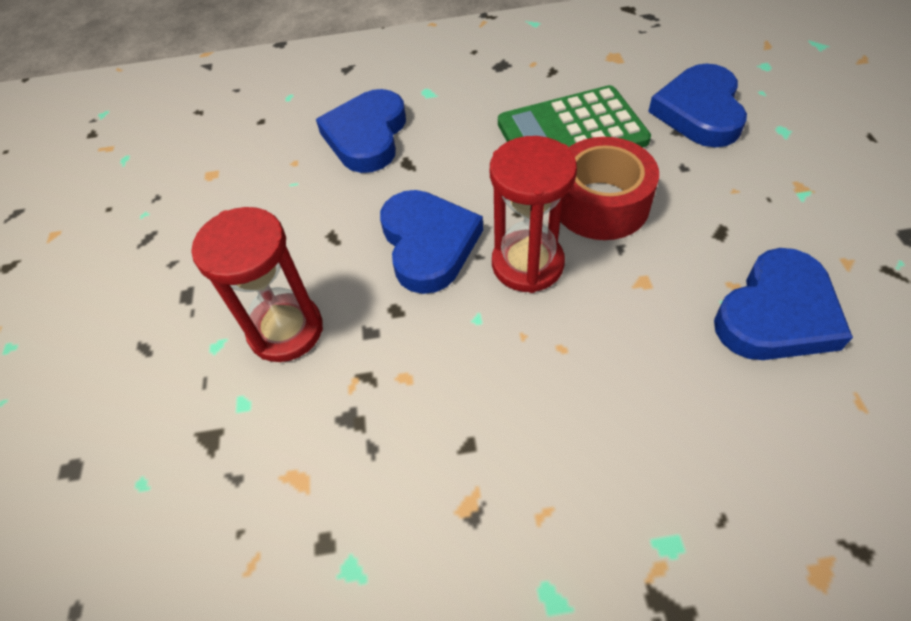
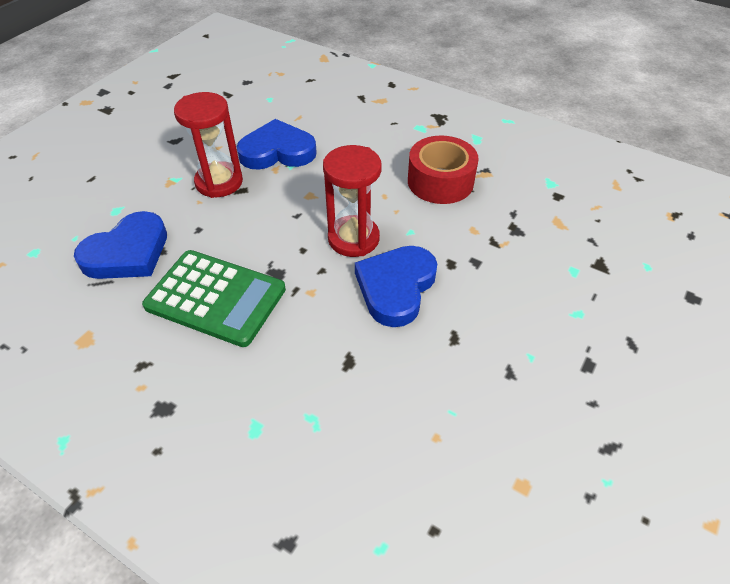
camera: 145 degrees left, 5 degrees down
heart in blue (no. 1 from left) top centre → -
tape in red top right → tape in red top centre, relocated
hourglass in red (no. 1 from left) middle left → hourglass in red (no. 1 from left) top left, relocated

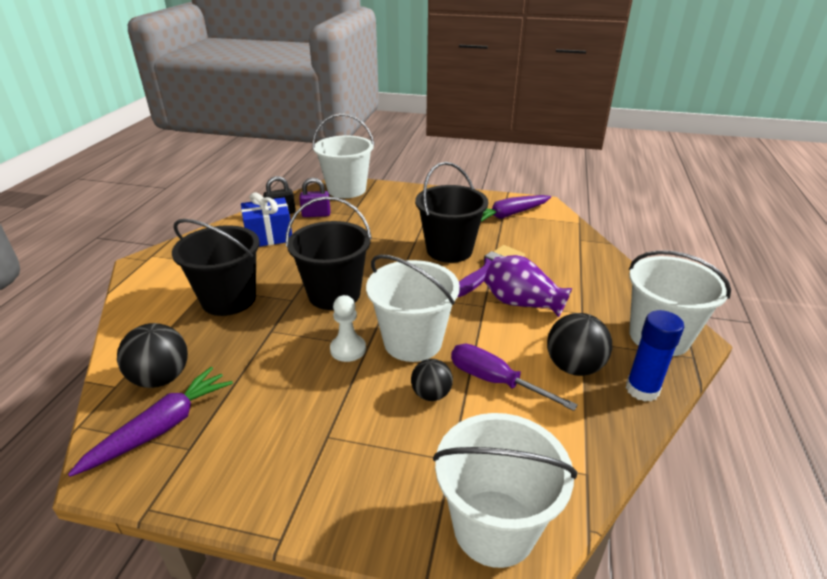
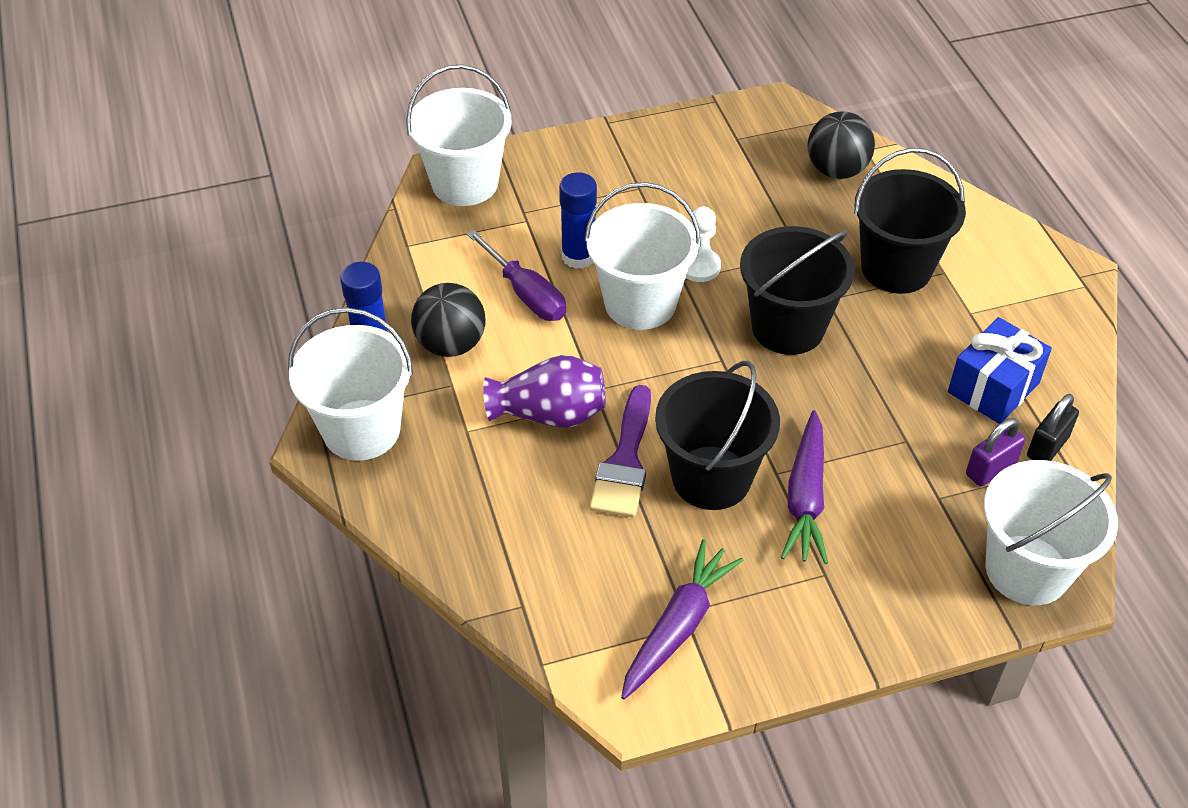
camera: 150 degrees right, 15 degrees up
screwdriver in purple centre, 45 degrees clockwise
ball in black (no. 2 from left) centre → glue stick in blue (no. 2 from left) top centre
carrot in purple (no. 1 from left in the first image) bottom left → carrot in purple (no. 2 from left) middle right, relocated

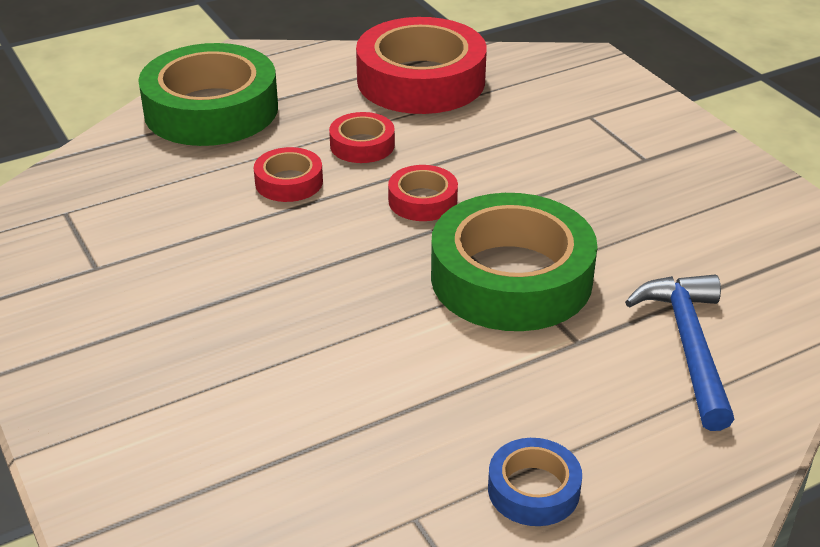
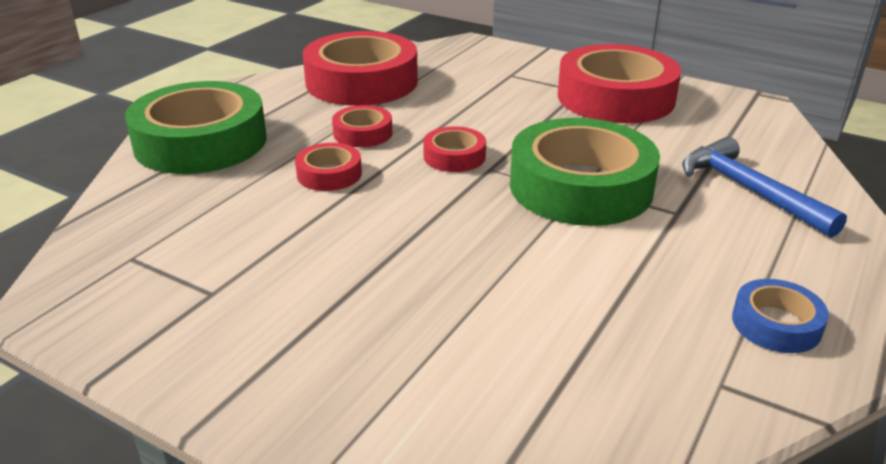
camera: 30 degrees left, 5 degrees down
- → tape in red (no. 5 from left) top right

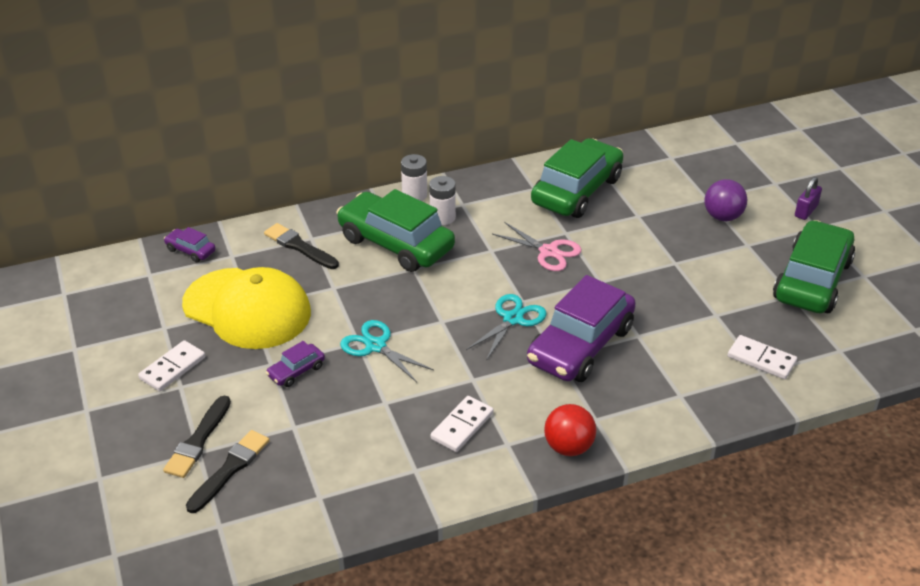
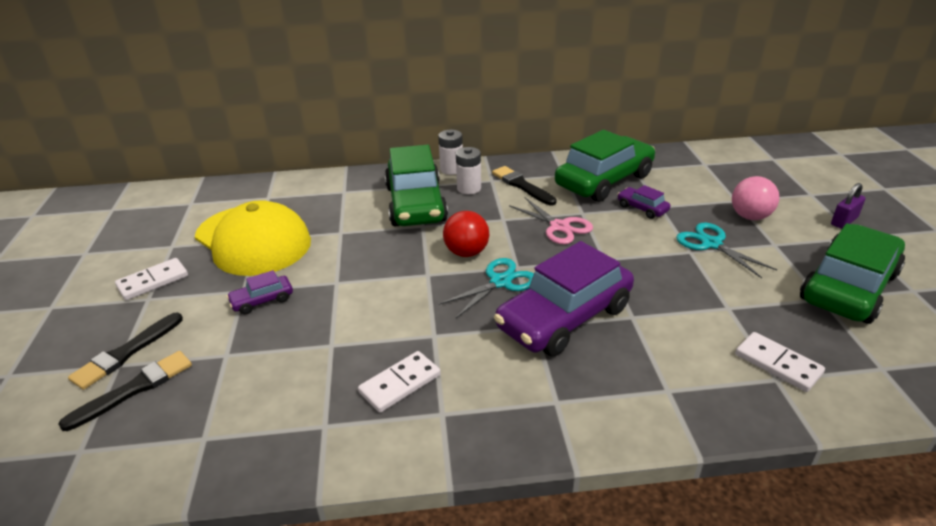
camera: 15 degrees right, 5 degrees down
ball in purple middle right → ball in pink middle right
car in green (no. 1 from left) centre, 150 degrees counterclockwise
brush in black (no. 3 from left) middle left → brush in black (no. 3 from left) centre, relocated
car in purple (no. 1 from left in the first image) middle left → car in purple (no. 3 from left) middle right, relocated
scissors in turquoise (no. 1 from left in the first image) centre → scissors in turquoise (no. 2 from left) middle right, relocated
ball in red bottom centre → ball in red centre, relocated

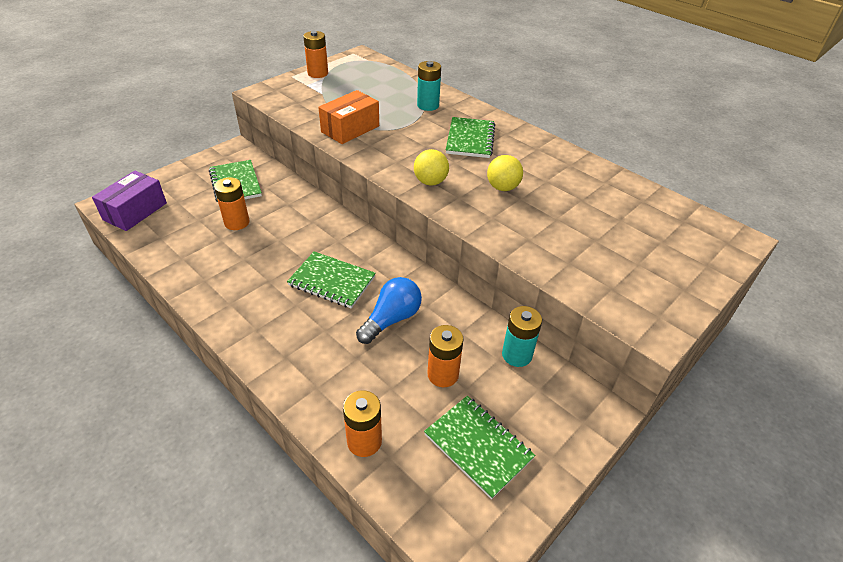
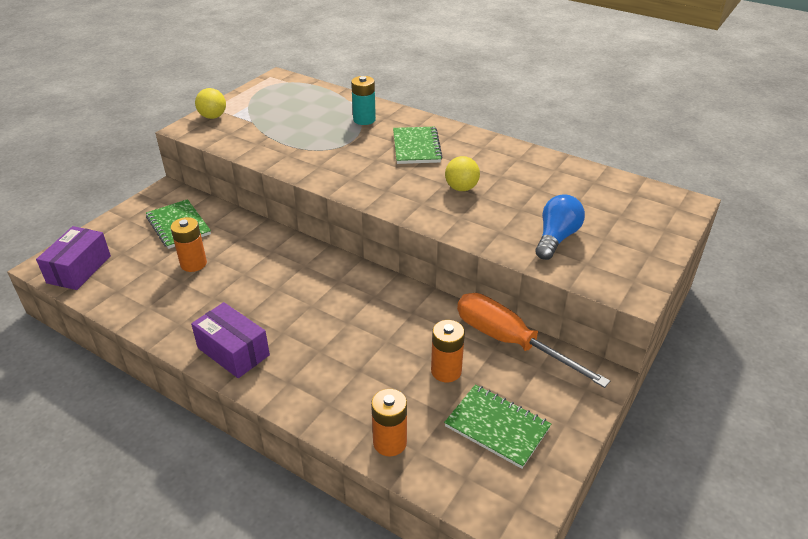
camera: 10 degrees left, 5 degrees down
battery in orange (no. 2 from left) top centre → -
box in orange top centre → -
ball in yellow (no. 1 from left) top centre → ball in yellow (no. 1 from left) top left, relocated
notebook in green (no. 2 from left) centre → -
light bulb in blue centre → light bulb in blue middle right, relocated
battery in turquoise (no. 2 from left) centre → screwdriver in orange centre
- → box in purple (no. 2 from left) middle left

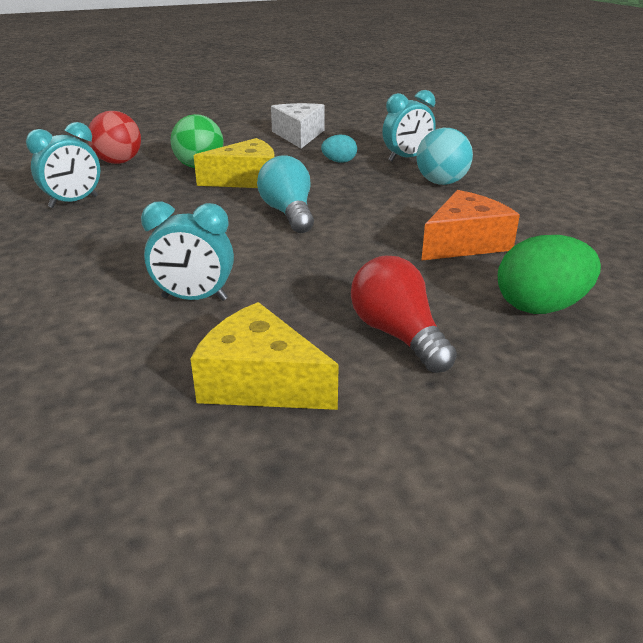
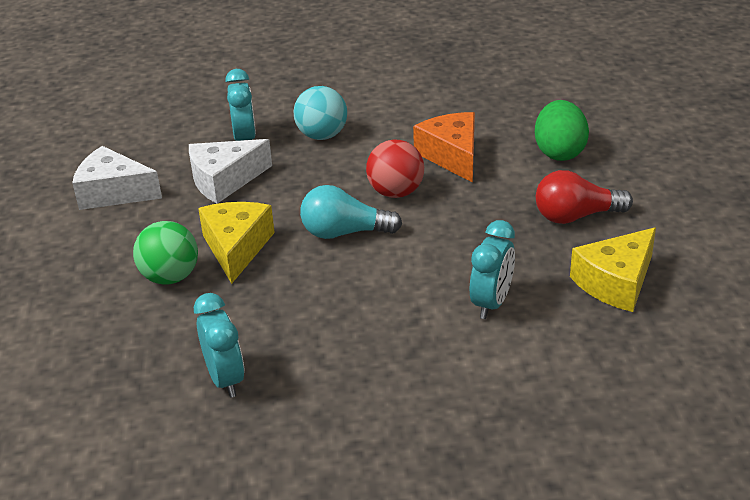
camera: 70 degrees left, 5 degrees up
ball in red top left → ball in red centre, relocated
egg in turquoise top centre → cheese in white (no. 2 from left) middle left

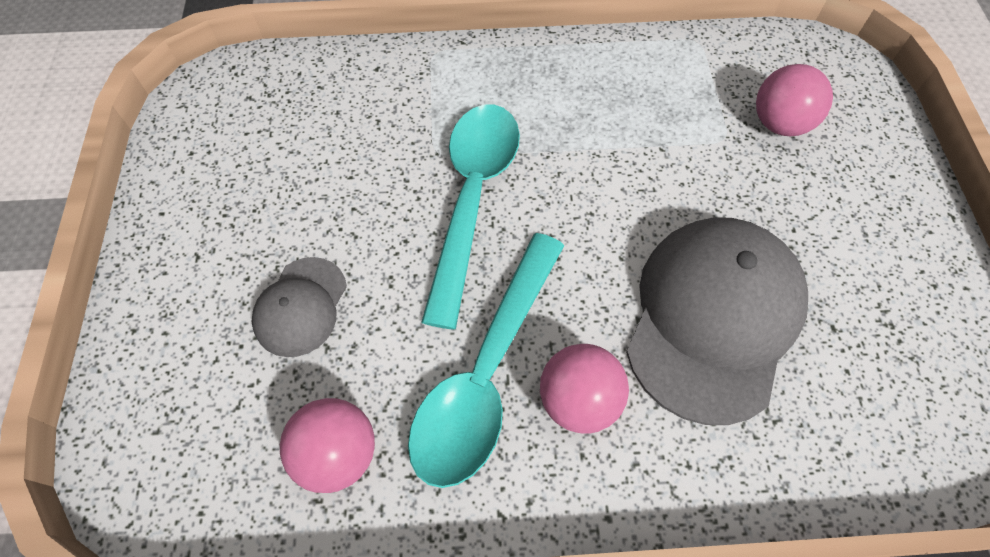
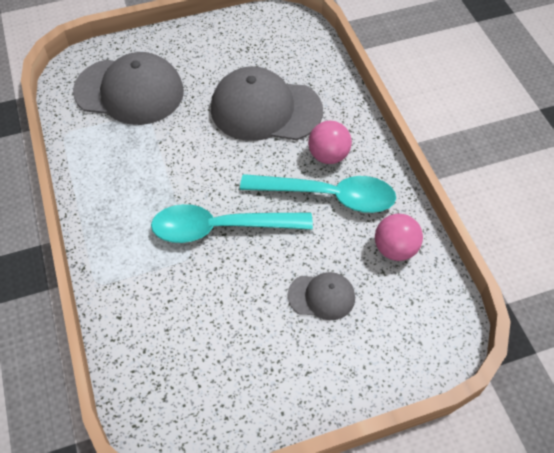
camera: 105 degrees left, 5 degrees down
ball in pink (no. 3 from left) top right → cap in grey (no. 1 from left) top left

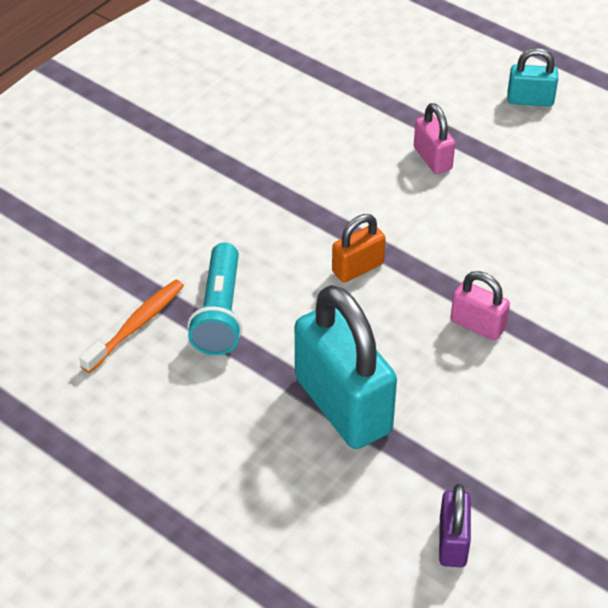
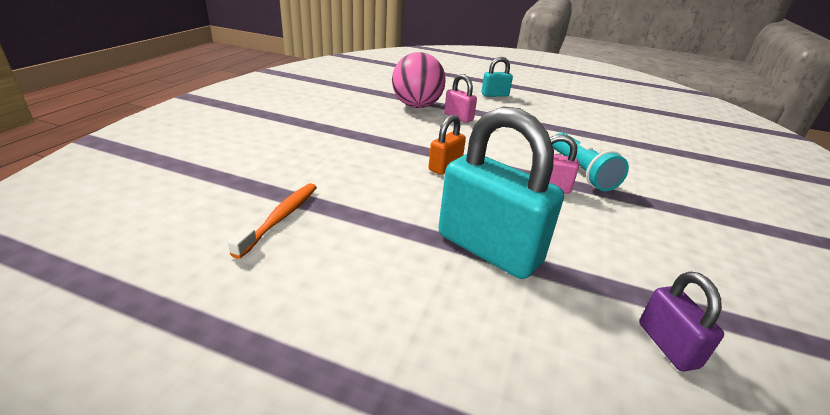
camera: 20 degrees left, 15 degrees down
flashlight in turquoise centre → flashlight in turquoise middle right, relocated
- → ball in pink top centre

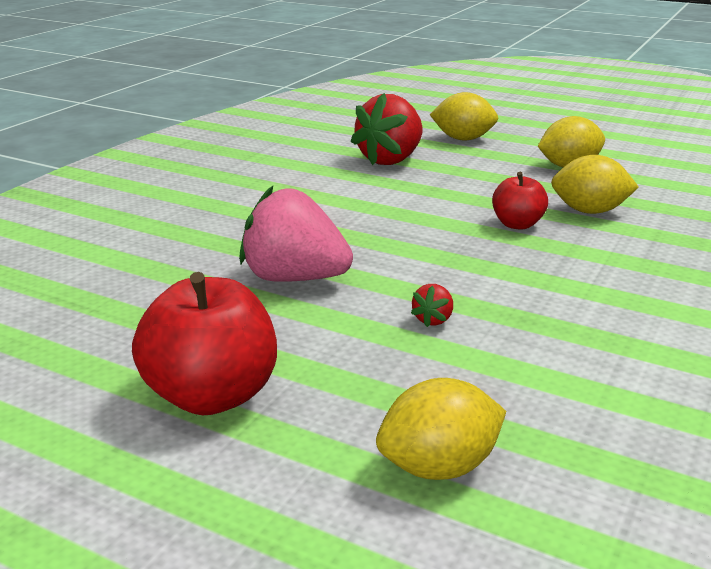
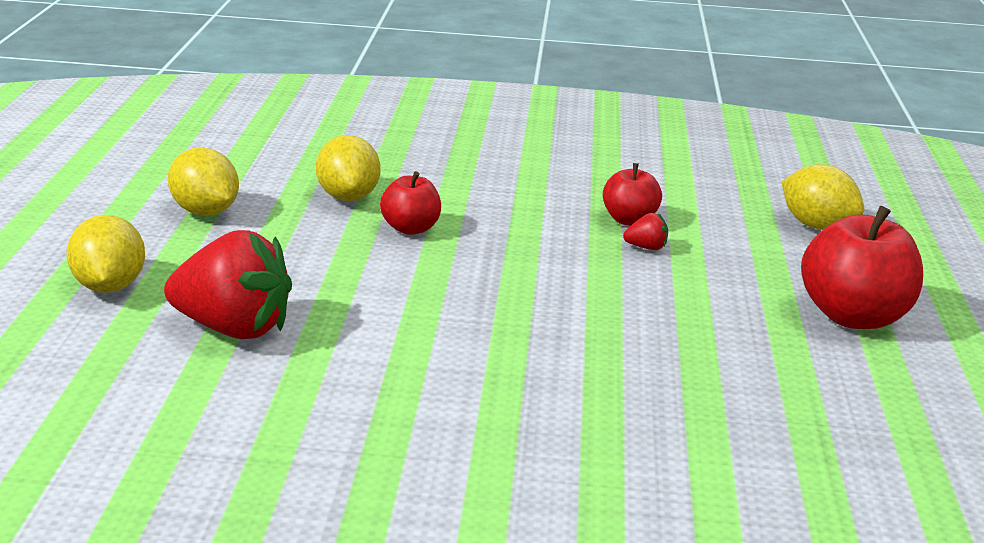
camera: 115 degrees left, 0 degrees up
strawberry in pink centre → -
- → apple in red (no. 2 from left) centre

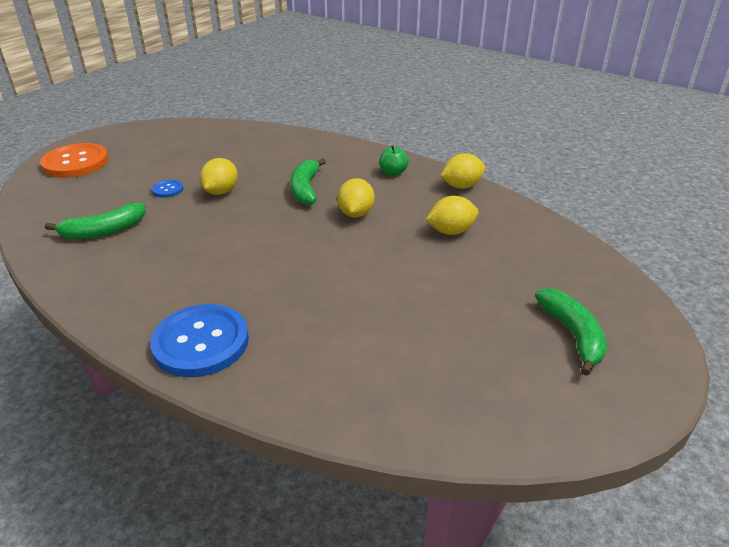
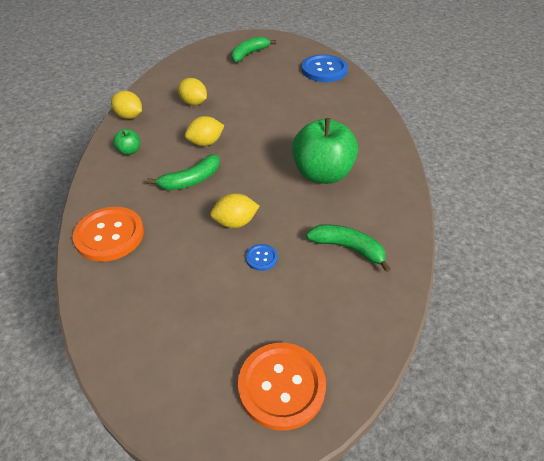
camera: 125 degrees left, 10 degrees up
button in blue (no. 2 from left) middle left → button in blue (no. 2 from left) top centre, relocated
- → apple in green (no. 2 from left) top centre
- → button in orange (no. 1 from left) middle left

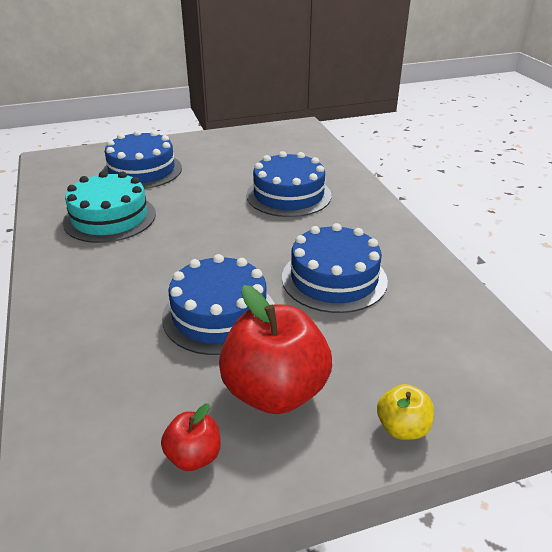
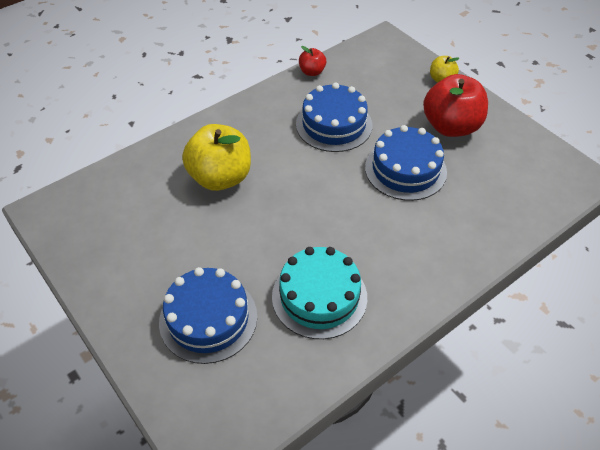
camera: 110 degrees left, 15 degrees up
cake in blue (no. 3 from left) centre → apple in yellow (no. 1 from left) centre
apple in red (no. 1 from left) bottom centre → apple in red (no. 1 from left) top centre, relocated

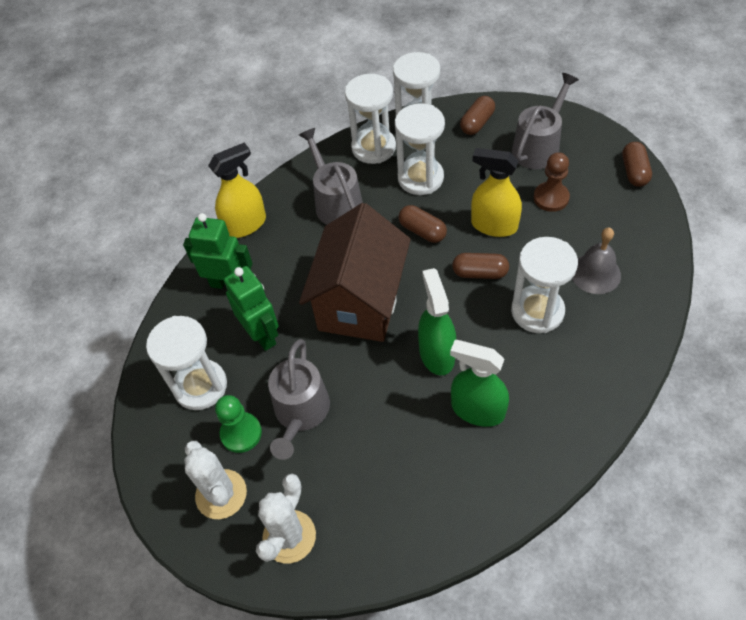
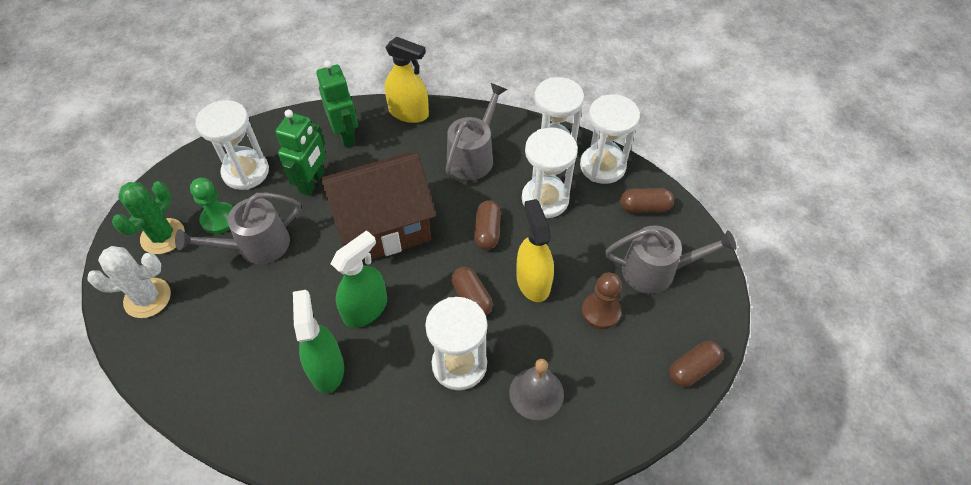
camera: 50 degrees right, 0 degrees up
cactus in white (no. 1 from left) bottom left → cactus in green middle left

